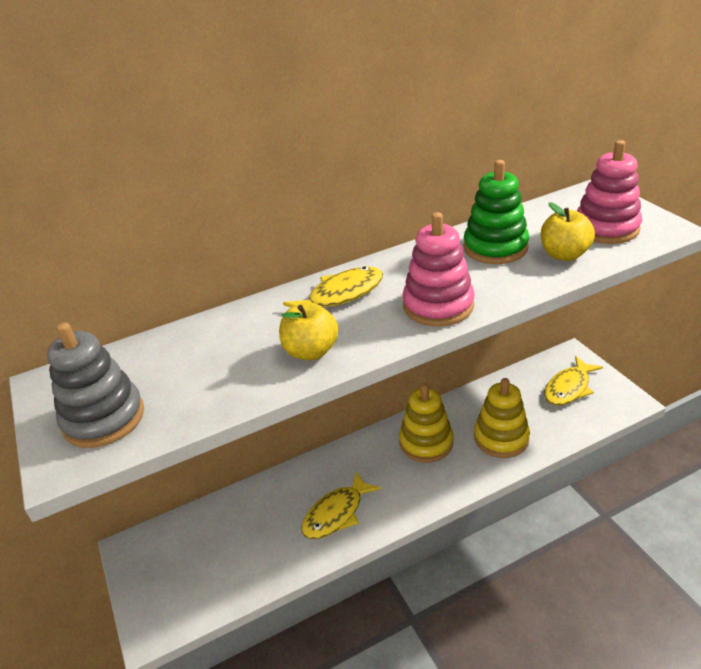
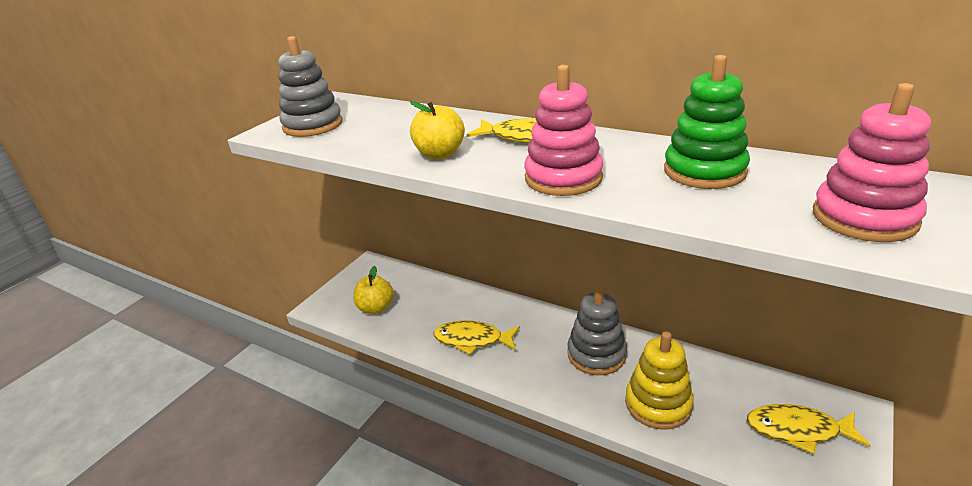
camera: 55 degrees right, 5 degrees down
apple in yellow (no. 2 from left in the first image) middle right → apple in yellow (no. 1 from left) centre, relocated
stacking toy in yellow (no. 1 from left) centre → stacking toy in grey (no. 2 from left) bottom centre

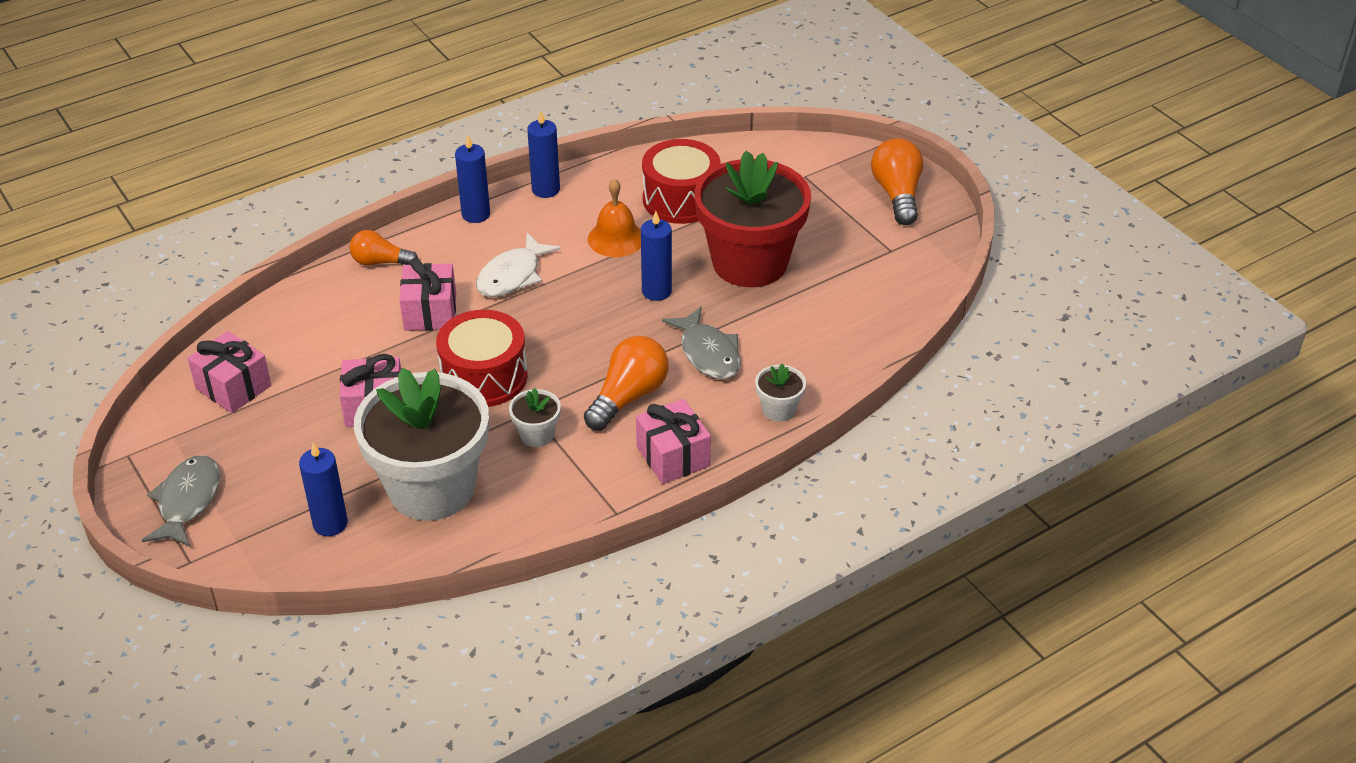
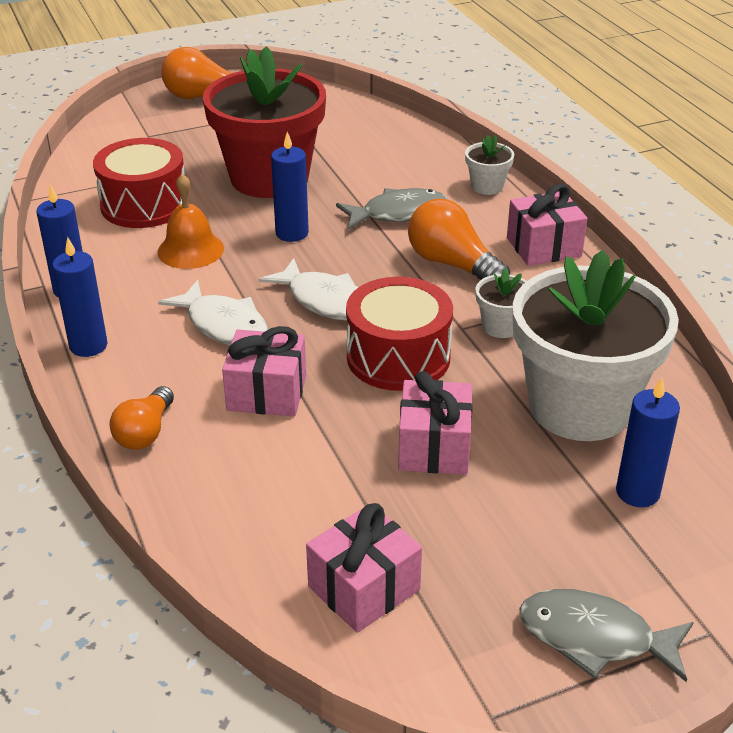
camera: 80 degrees left, 5 degrees down
- → fish in white (no. 2 from left) centre

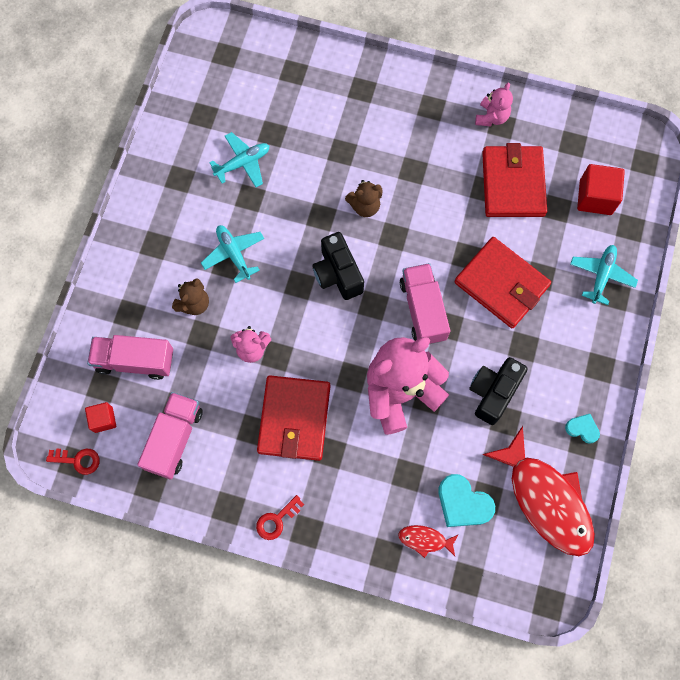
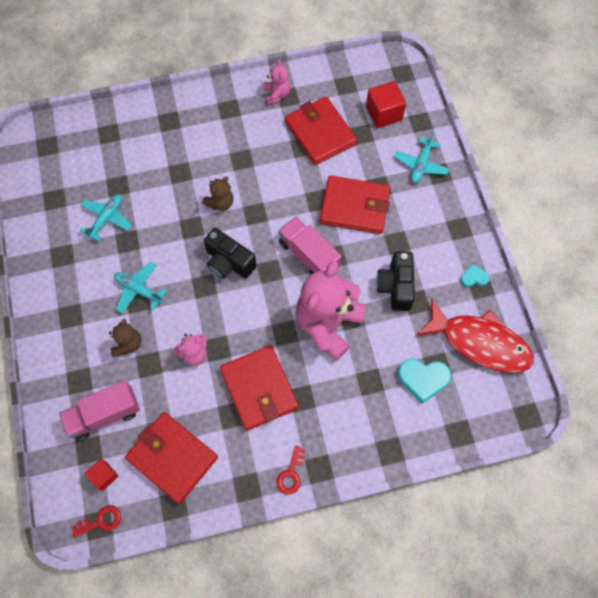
camera: 30 degrees left, 5 degrees down
plane in turquoise (no. 3 from left) middle right → plane in turquoise (no. 3 from left) top right, 150 degrees counterclockwise
truck in pink (no. 2 from left) middle left → wallet in red (no. 1 from left) bottom left
fish in red (no. 1 from left) bottom centre → -

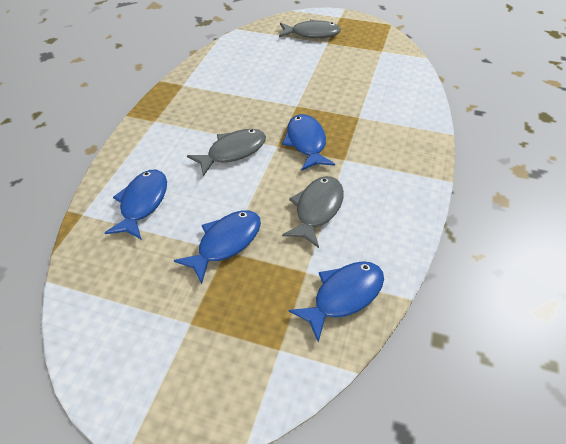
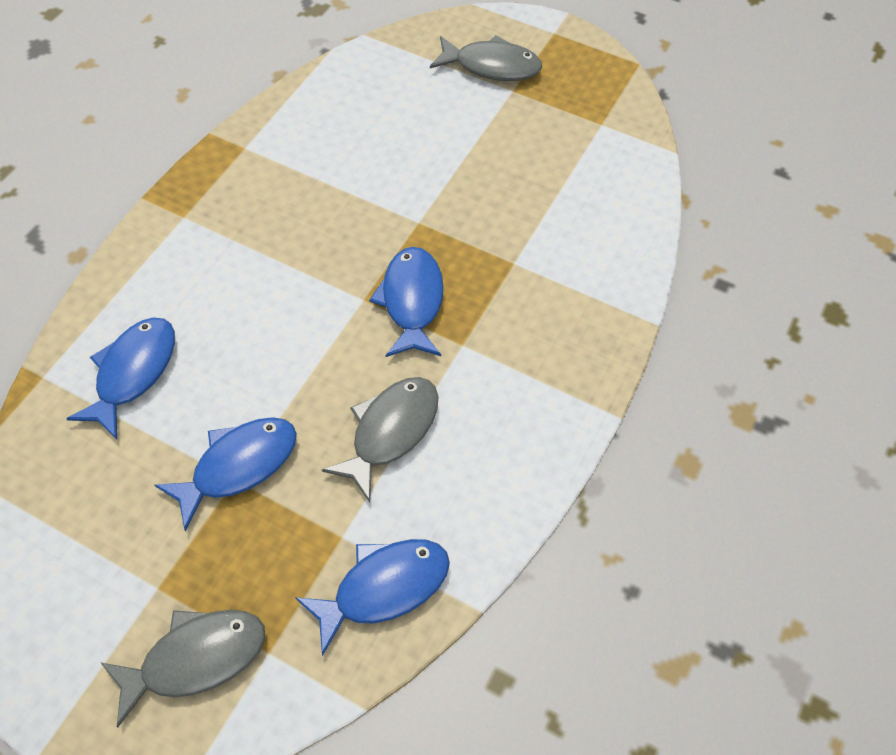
camera: 10 degrees right, 10 degrees up
fish in grey (no. 1 from left) centre → fish in grey (no. 1 from left) bottom left, relocated

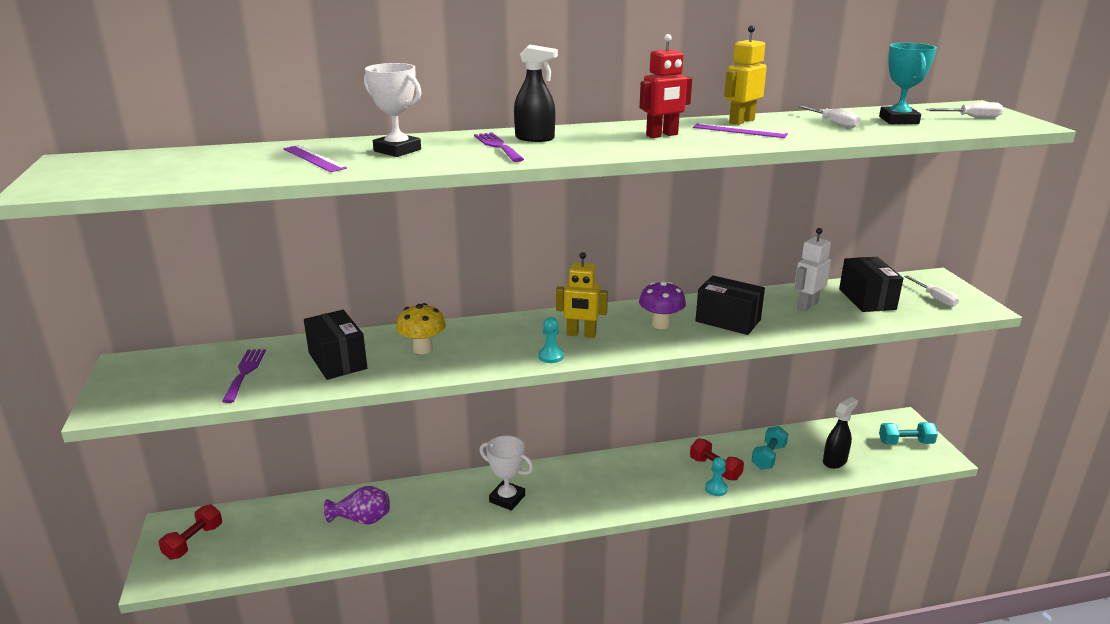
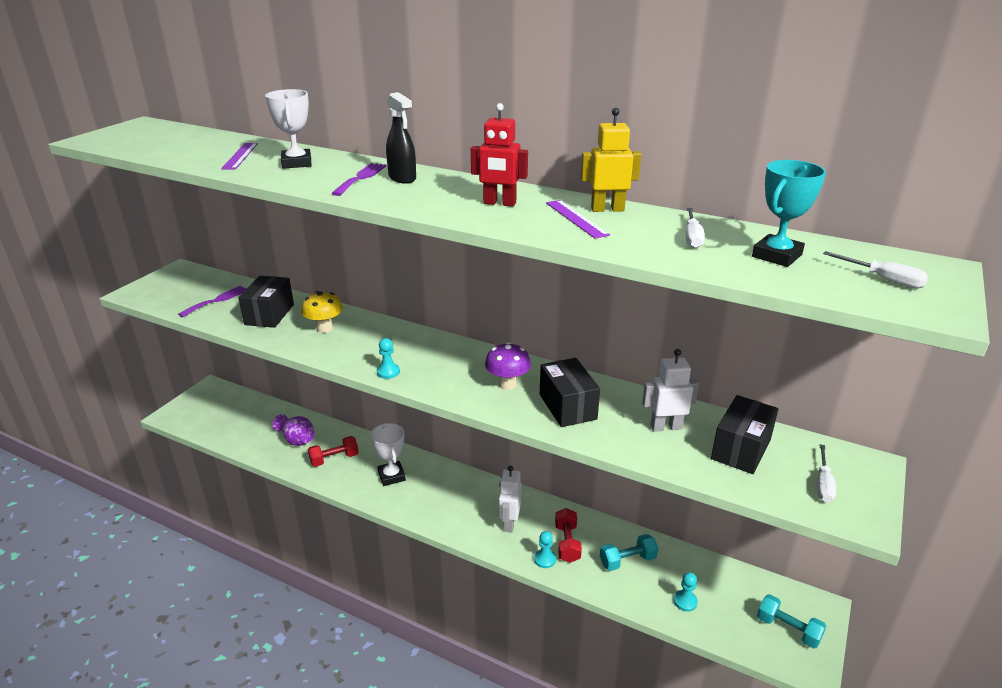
camera: 40 degrees right, 5 degrees up
robot in yellow (no. 1 from left) centre → -
spray bottle in black (no. 2 from left) bottom right → pawn in turquoise (no. 3 from left) bottom right
dumbbell in red (no. 1 from left) bottom left → dumbbell in red (no. 1 from left) middle left, relocated
- → robot in white (no. 1 from left) bottom centre

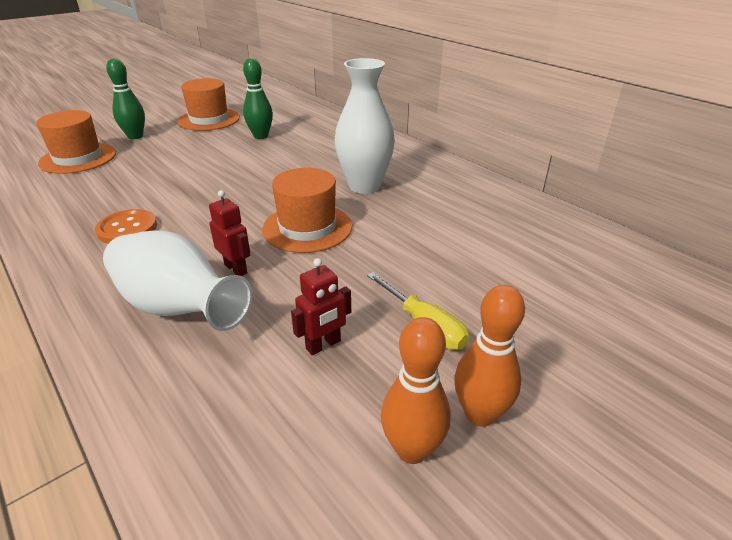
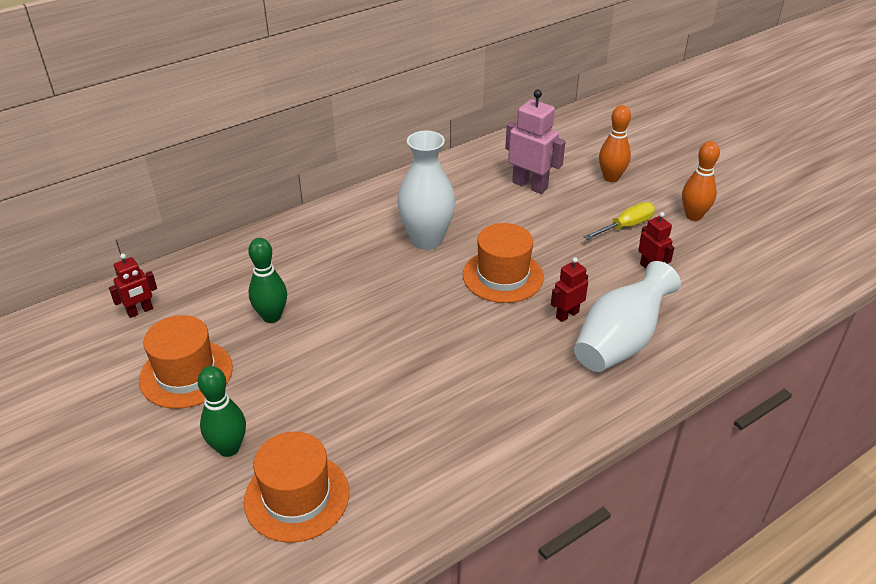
camera: 85 degrees left, 5 degrees up
button in orange middle left → -
bowling pin in orange (no. 1 from left) bottom centre → bowling pin in orange (no. 1 from left) top right, relocated
- → robot in pink top centre
- → robot in red (no. 1 from left) middle left

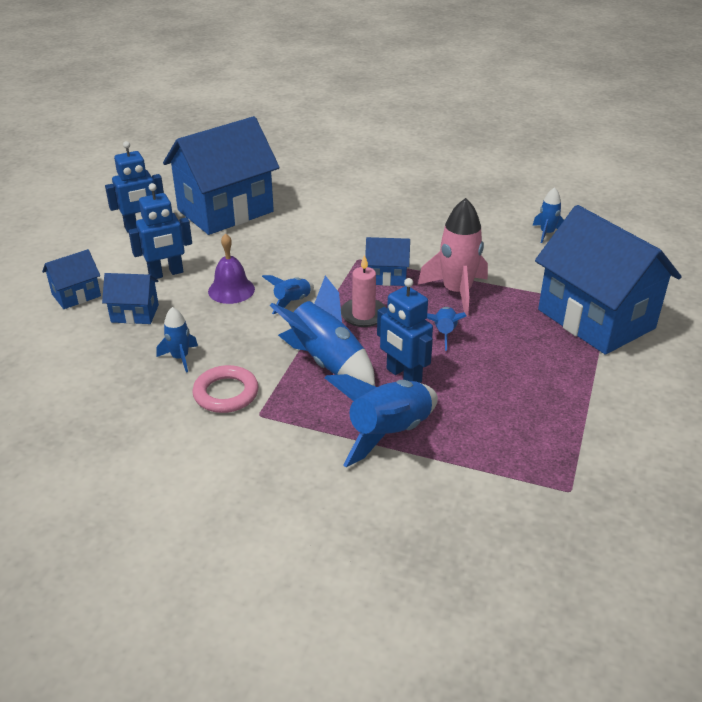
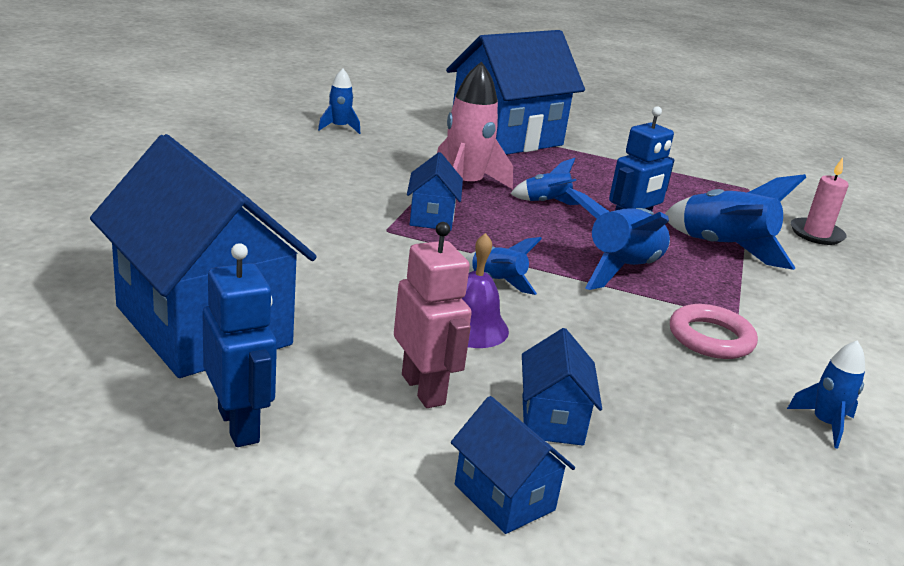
camera: 95 degrees left, 10 degrees down
robot in blue (no. 2 from left) top left → robot in pink centre
candle in pink centre → candle in pink middle right, relocated
rocket in blue (no. 1 from left in the first image) middle left → rocket in blue (no. 6 from left) bottom right, relocated

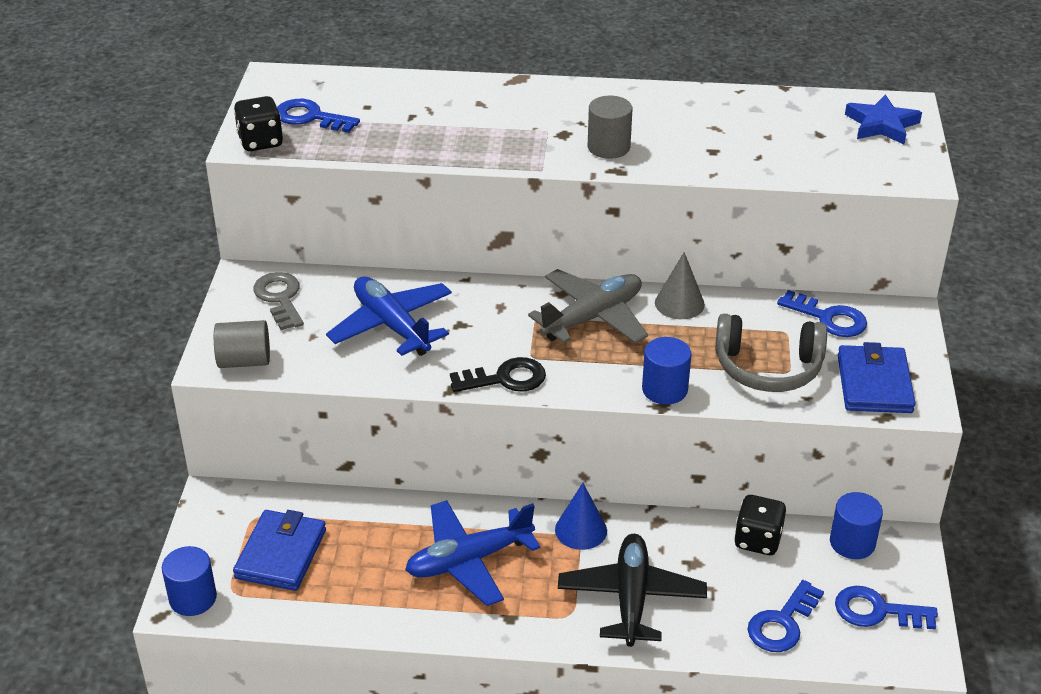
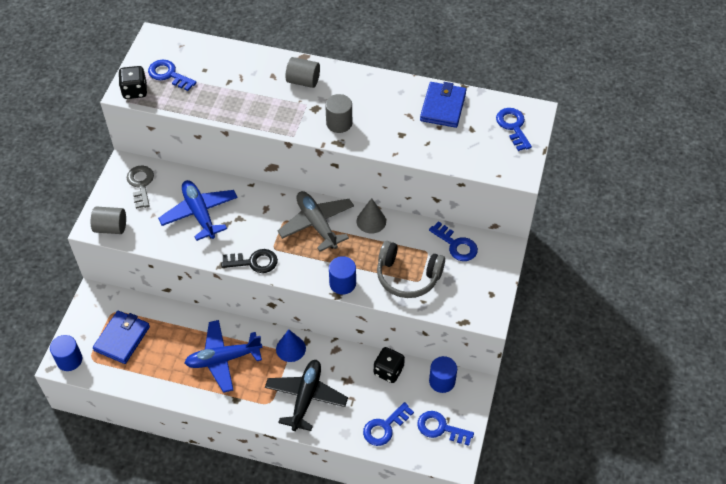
camera: 10 degrees right, 15 degrees up
star in blue top right → key in blue (no. 5 from left) top right
plane in grey centre, 90 degrees counterclockwise
wallet in blue (no. 2 from left) middle right → wallet in blue (no. 2 from left) top centre, relocated
- → cylinder in grey (no. 2 from left) top centre

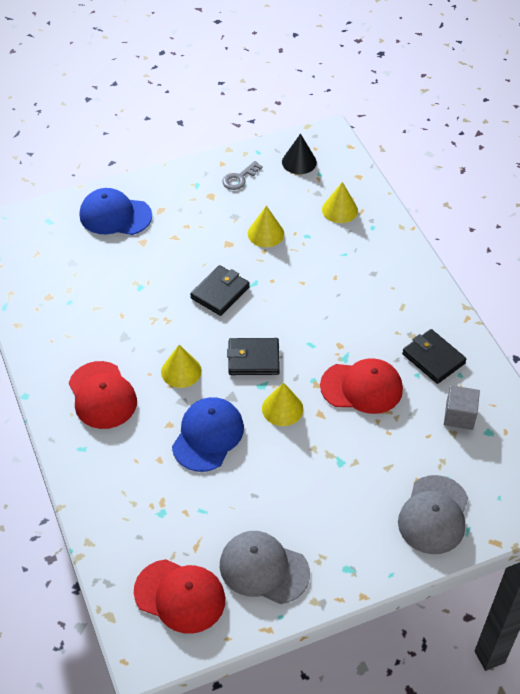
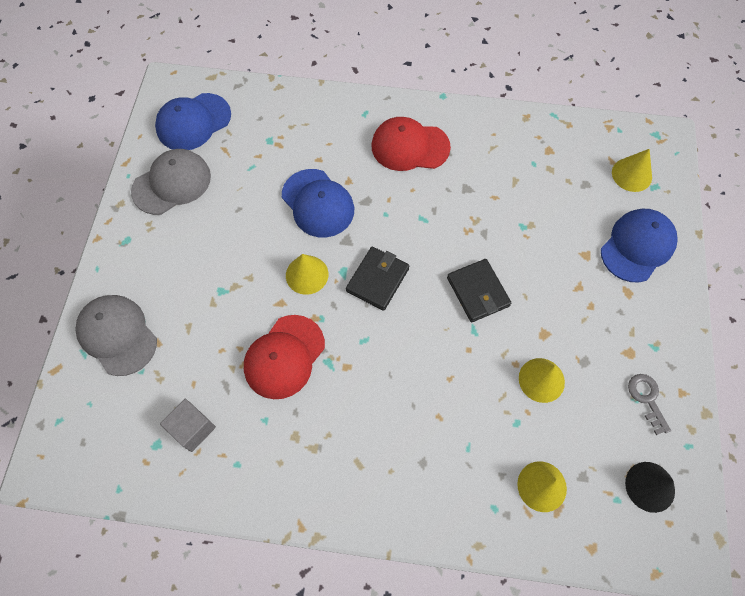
camera: 120 degrees right, 15 degrees up
wallet in black (no. 3 from left) middle right → -
cone in yellow (no. 1 from left in the first image) centre → cone in yellow (no. 4 from left) top right, relocated
cap in red (no. 2 from left) bottom centre → cap in blue (no. 1 from left) top left

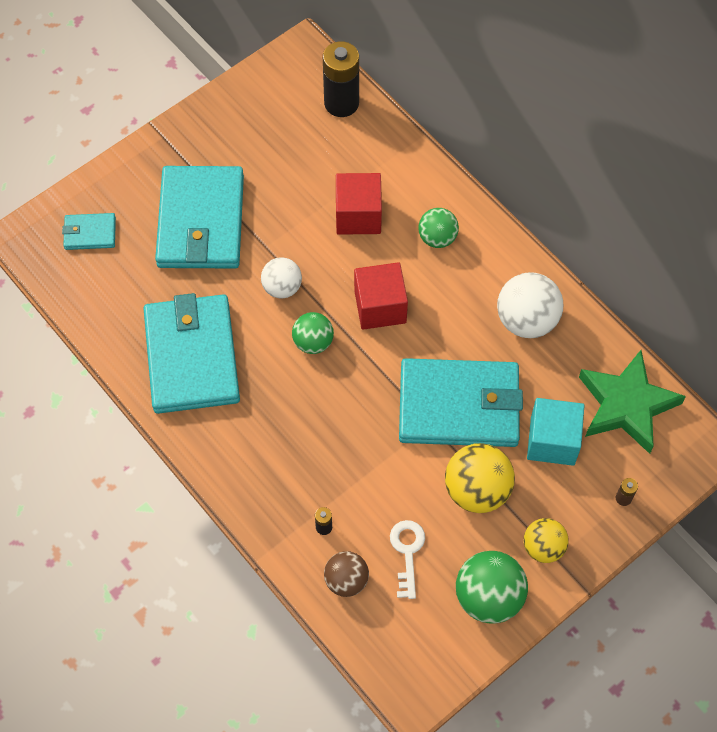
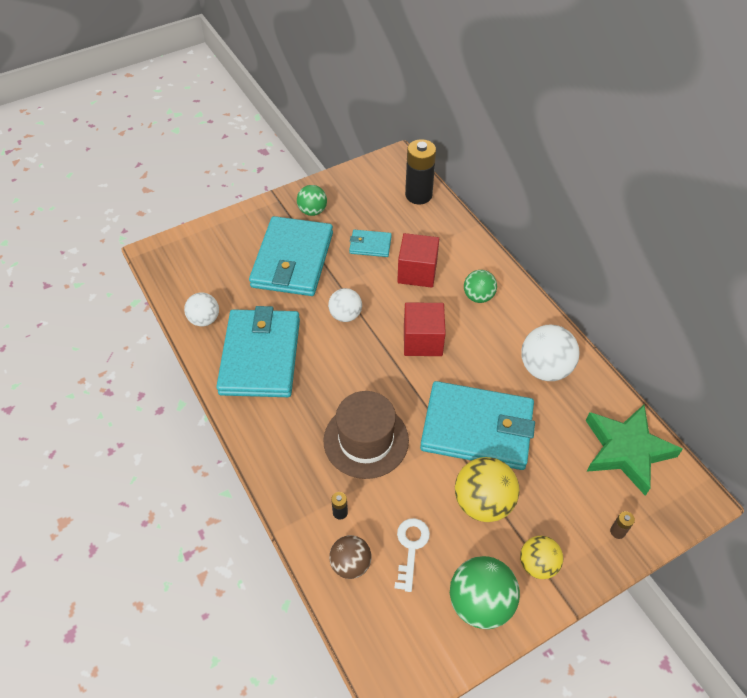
camera: 10 degrees right, 10 degrees down
wallet in turquoise (no. 1 from left in the first image) top left → wallet in turquoise (no. 3 from left) centre, relocated
ball in green (no. 1 from left) centre → ball in green (no. 1 from left) top centre, relocated
cube in turquoise middle right → -
- → ball in white (no. 1 from left) middle left
- → hat in brown centre

